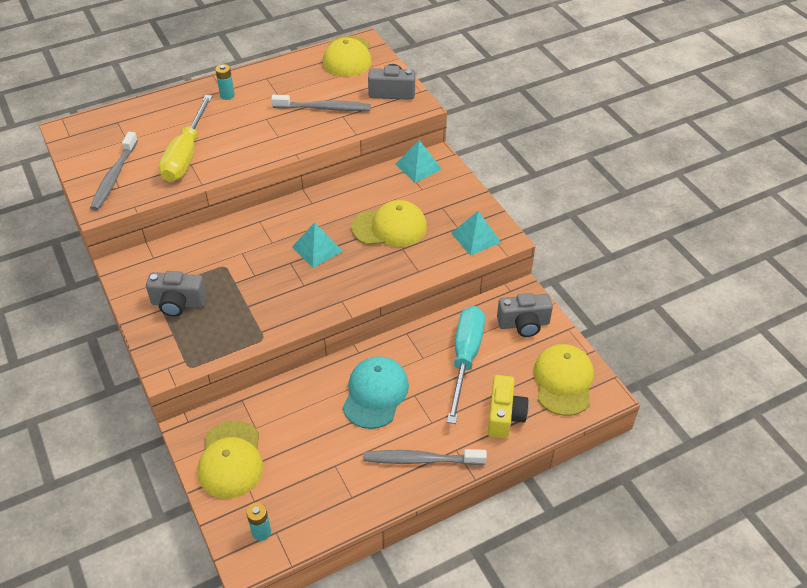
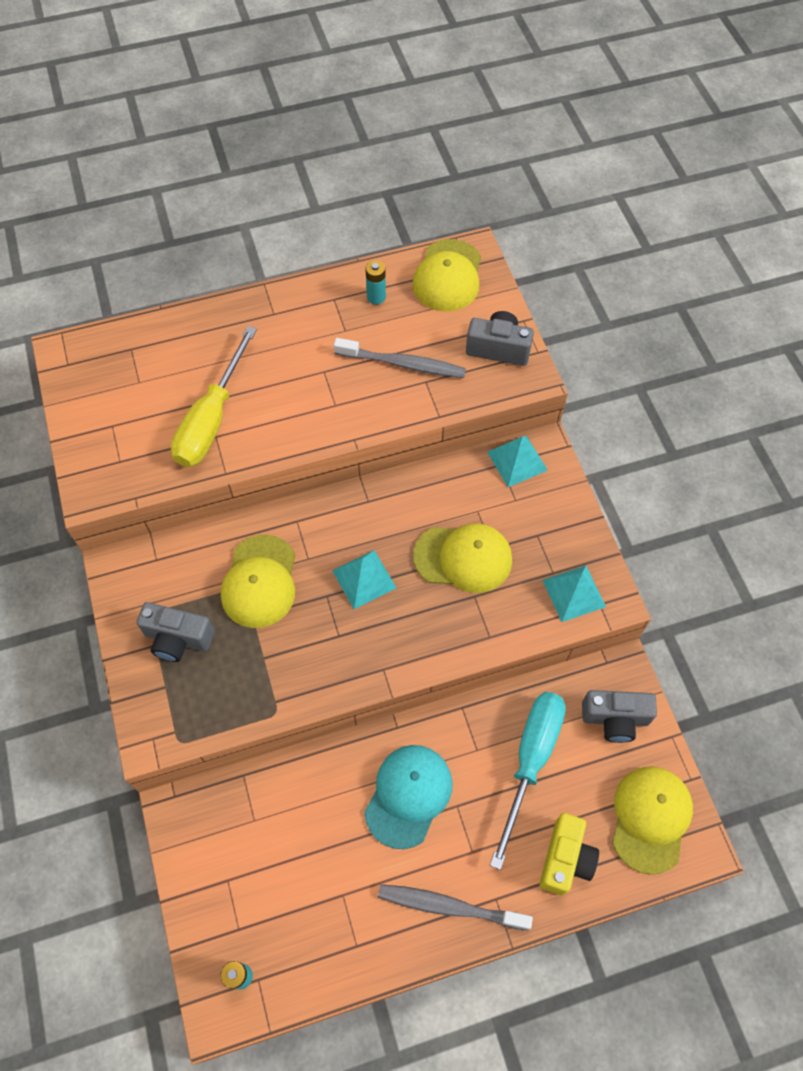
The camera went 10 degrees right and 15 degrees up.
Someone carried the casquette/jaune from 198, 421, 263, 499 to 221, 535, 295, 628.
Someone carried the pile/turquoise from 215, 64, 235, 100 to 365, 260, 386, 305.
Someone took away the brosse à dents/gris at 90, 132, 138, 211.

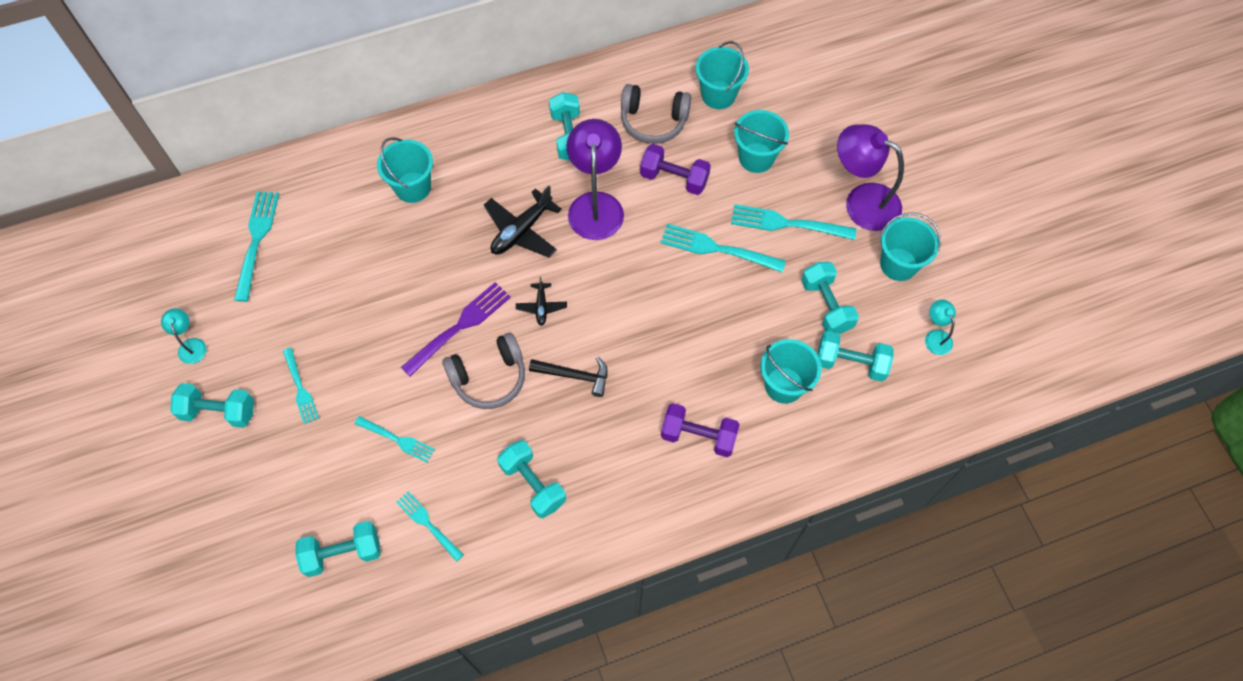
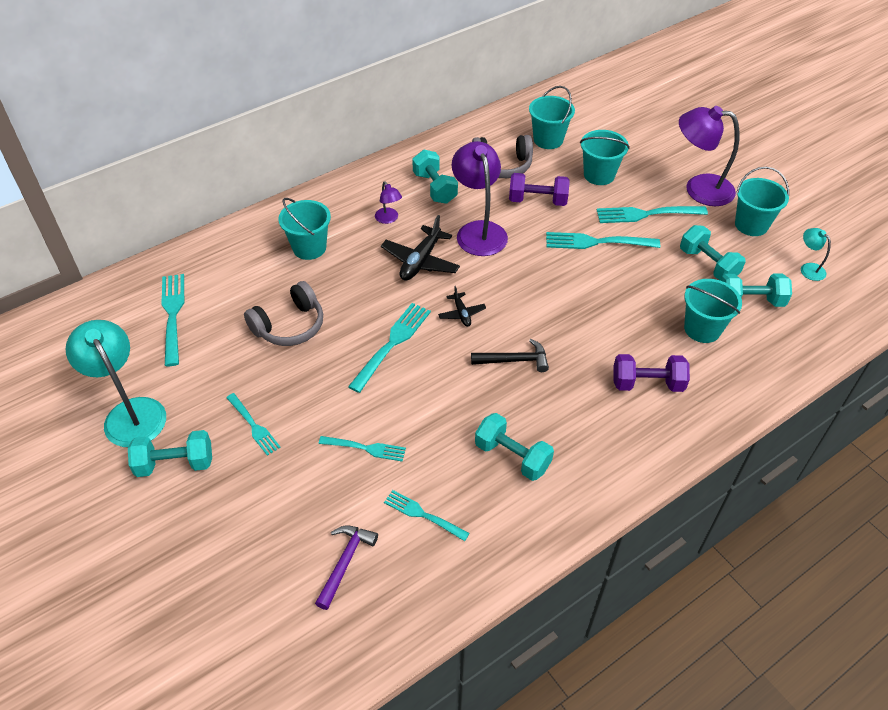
The camera went 15 degrees left and 15 degrees down.
Someone scaled the lampe/turquoise at 161, 308, 206, 364 by 2.12.
Someone carried the casque audio/gris from 442, 333, 525, 409 to 244, 281, 323, 346.
Someone swapped the haltère/turquoise at 295, 521, 381, 577 for the marteau/violet at 315, 526, 378, 610.
Someone repainted the fourchette/violet at 401, 282, 511, 377, which became the fourchette/turquoise at 348, 303, 431, 393.
Someone put down the lampe/violet at 375, 181, 402, 224.

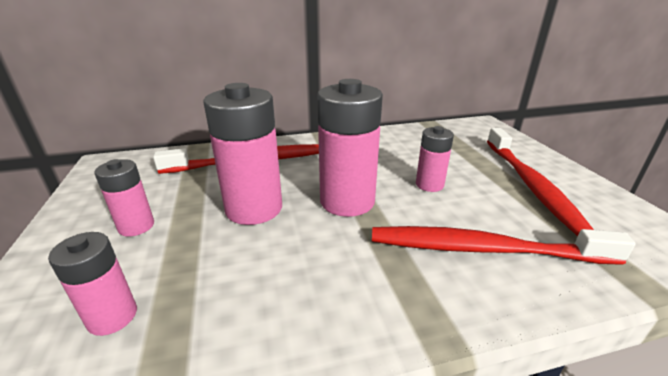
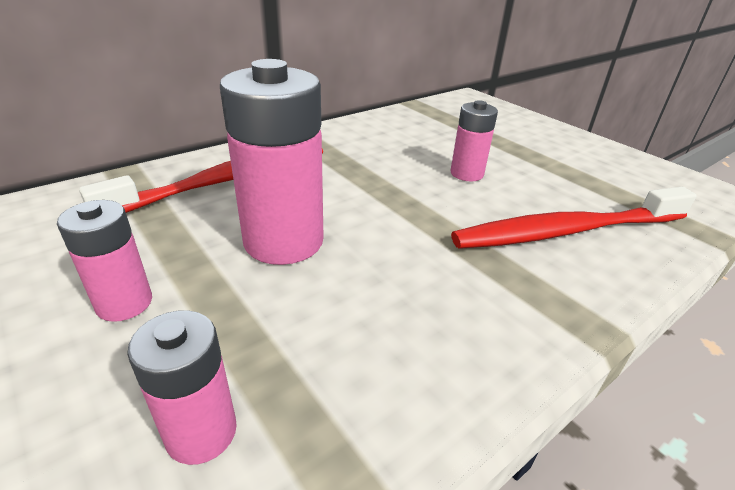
The camera went 25 degrees left and 5 degrees up.
Someone took away the pile/rose at 317, 79, 383, 217.
Someone took away the brosse à dents/rouge at 487, 128, 594, 236.

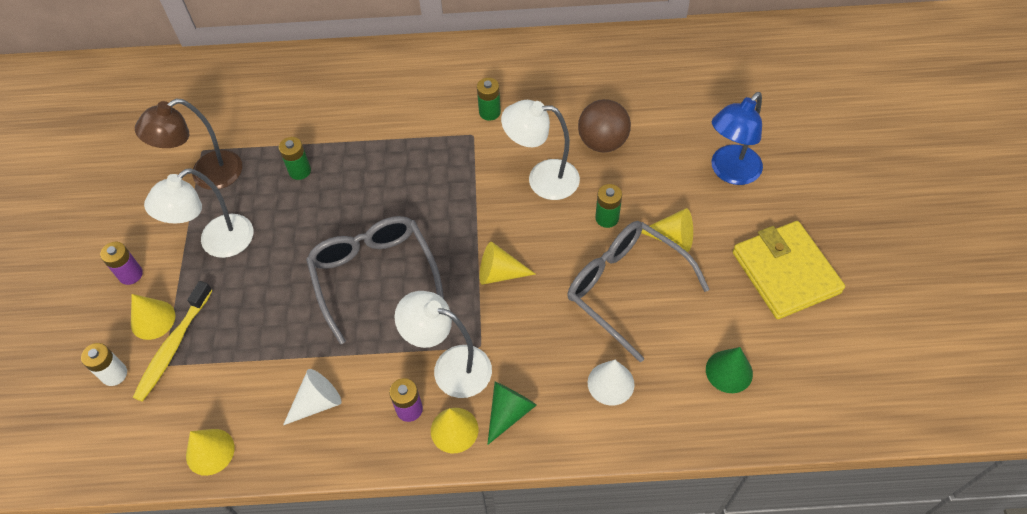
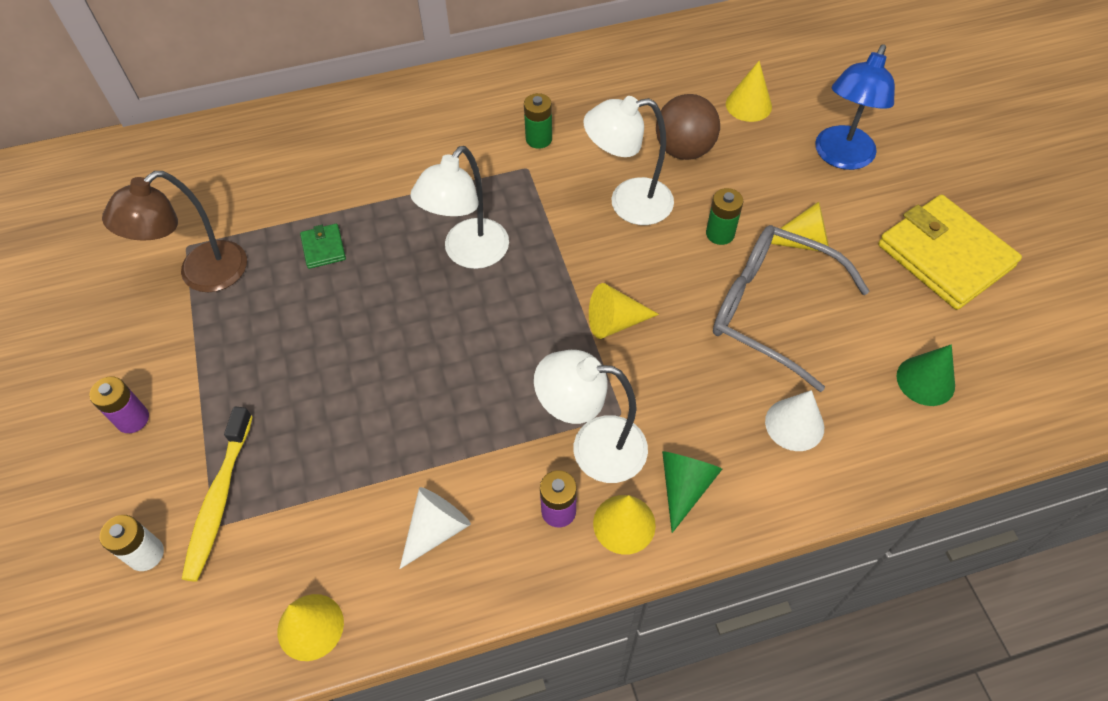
The camera went 15 degrees left and 0 degrees up.
Someone swapped the pile/vert at 279, 137, 311, 180 for the portefeuille/vert at 300, 224, 346, 269.
Someone carried the lampe/blanc from 144, 168, 253, 258 to 410, 146, 509, 269.
Someone carried the cône/jaune from 131, 294, 175, 340 to 726, 61, 772, 122.
Someone took away the lunettes/gris at 306, 216, 444, 344.

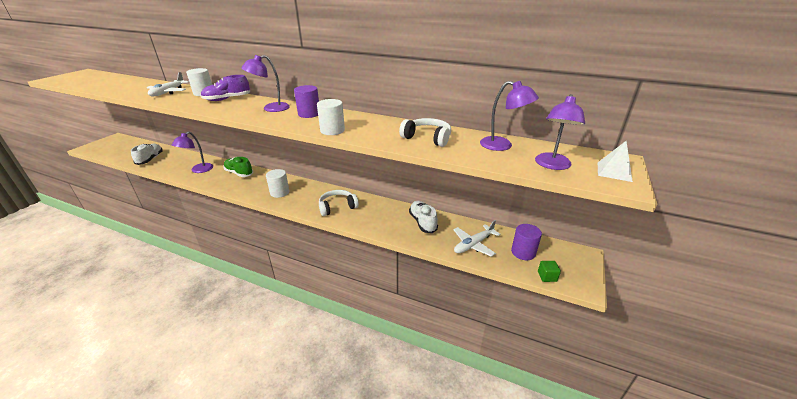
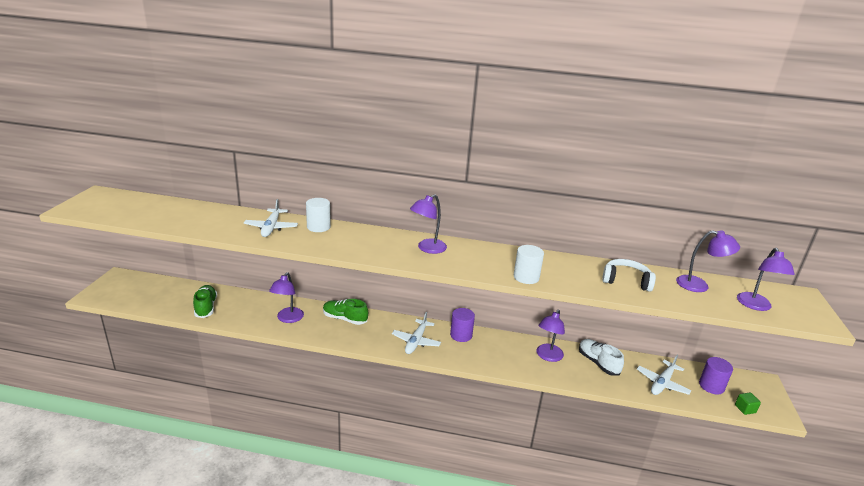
The camera went 15 degrees left and 5 degrees down.
Someone repainted the chaussure/blanc at 131, 144, 163, 165, which became the chaussure/vert at 193, 285, 217, 318.
Someone swapped the cylindre/blanc at 266, 169, 289, 198 for the avion/blanc at 392, 312, 441, 354.
Someone carried the cylindre/violet from 294, 85, 319, 118 to 450, 308, 475, 342.
Someone put down the lampe/violet at 536, 309, 565, 362.
Someone took away the chaussure/violet at 201, 75, 250, 101.
Someone took away the casque audio/blanc at 319, 190, 359, 216.
Someone took away the pyramide/blanc at 598, 141, 633, 182.

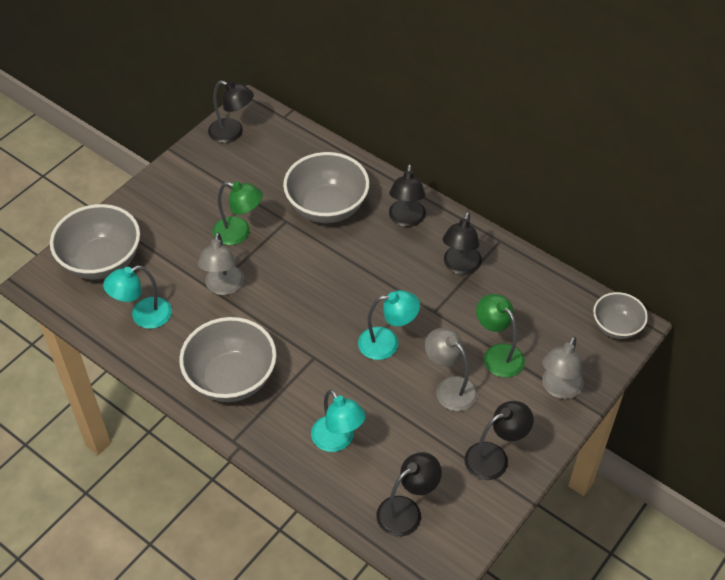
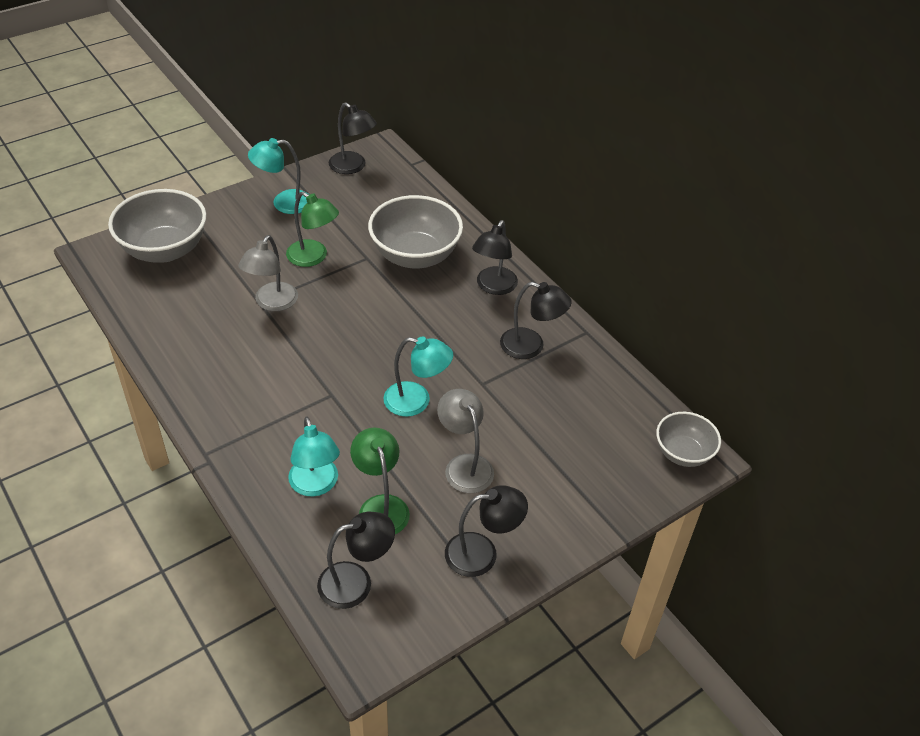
The camera went 15 degrees right and 5 degrees down.
Someone carried the lampe/turquoise from 103, 266, 172, 329 to 248, 138, 309, 214.
Someone carried the lampe/vert from 476, 294, 525, 378 to 350, 428, 410, 534.
Someone rotated the lampe/noir at 442, 212, 482, 275 by 105 degrees counterclockwise.
Someone took away the bol/gris at 179, 317, 276, 402.
Someone took away the lampe/gris at 542, 336, 584, 399.

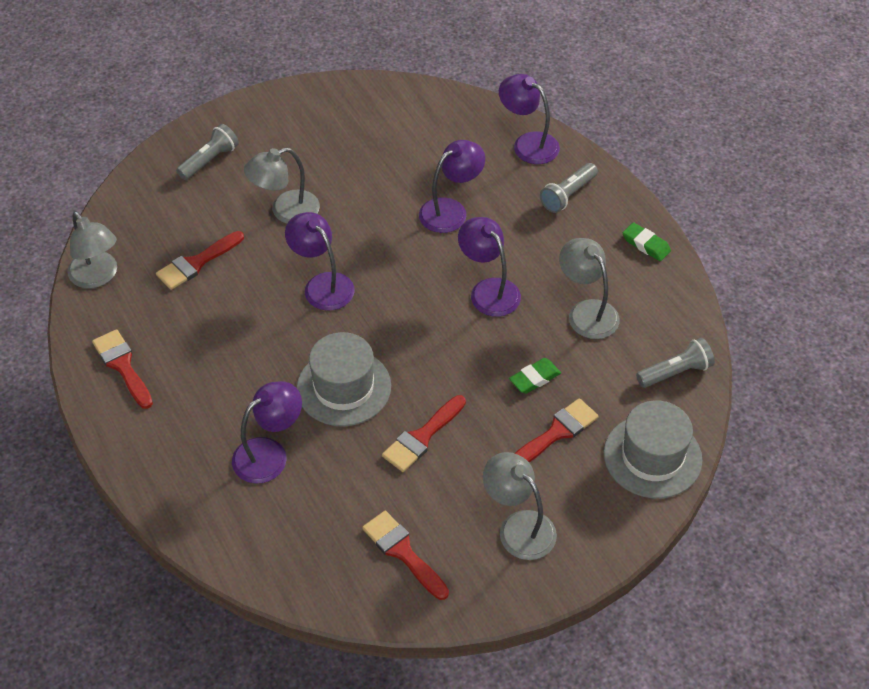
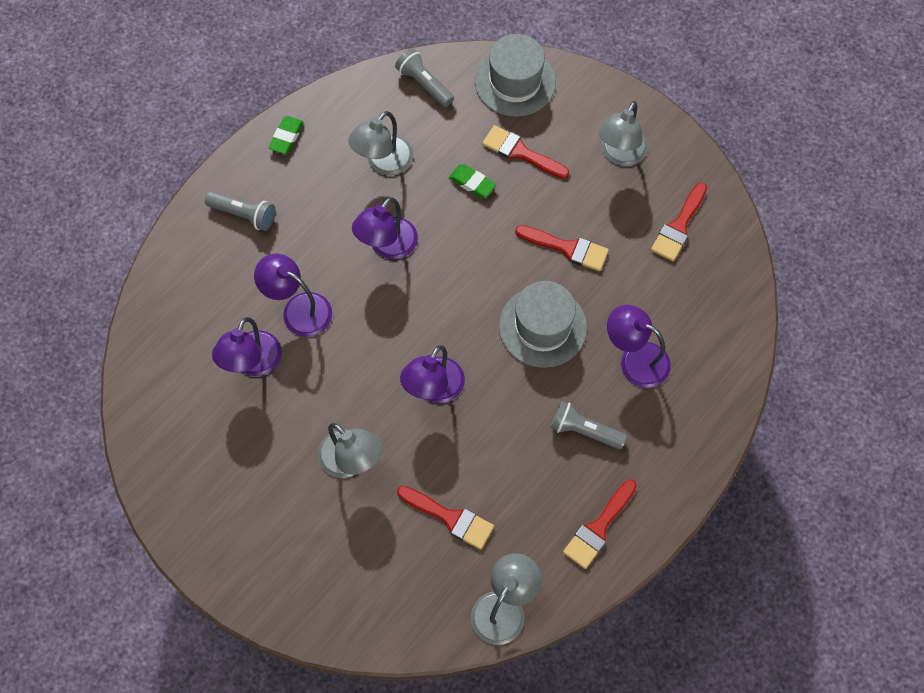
The camera went 110 degrees left and 15 degrees up.
Someone carried the lampe/violet from 499, 74, 560, 164 to 212, 317, 282, 376.
Someone carried the lampe de poche/gris from 176, 124, 239, 180 to 550, 401, 627, 449.

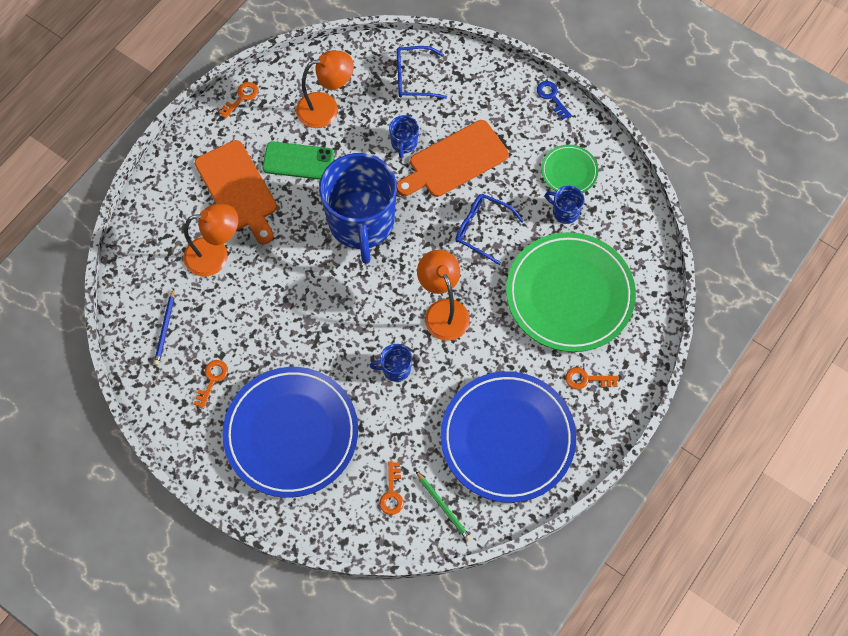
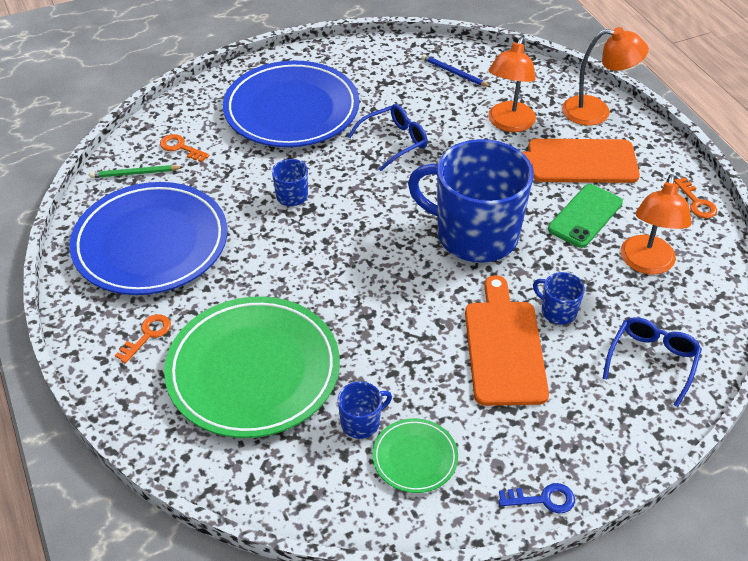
The camera went 120 degrees right and 20 degrees down.
Someone carried the lunettes/bleu from 455, 194, 524, 265 to 347, 104, 428, 171.
Someone carried the lampe/orange from 417, 250, 470, 341 to 562, 27, 649, 126.
Someone took away the clé/orange at 194, 360, 228, 409.

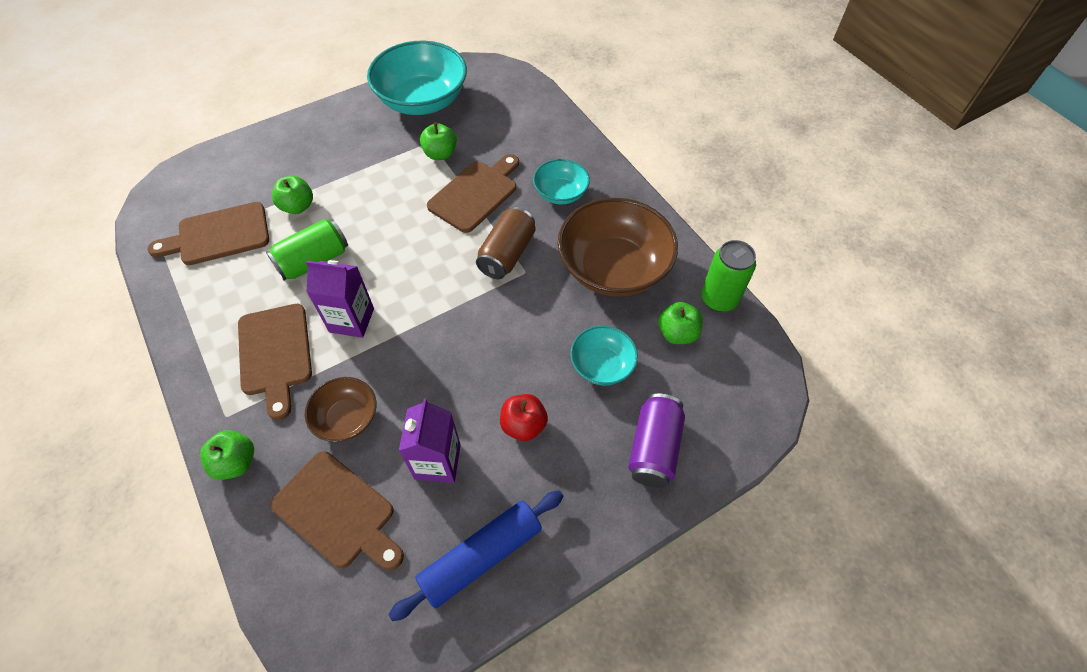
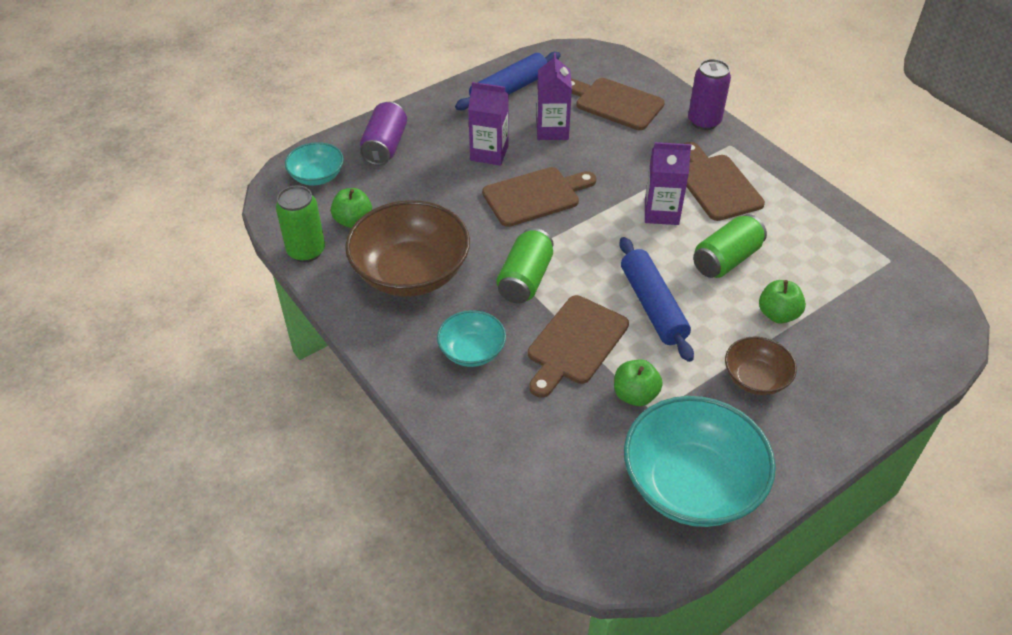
The camera went 175 degrees right and 10 degrees down.
Someone carried the bol/turquoise from 570, 326, 638, 386 to 285, 142, 344, 185.
Someone swapped the pomme/rouge at 500, 394, 548, 441 for the brique de lait/violet at 468, 82, 509, 165.
Someone carried the planche à découper/marron from 147, 202, 269, 265 to 482, 167, 596, 227.
Someone repainted the canette/marron at 476, 207, 536, 279, which became the canette/vert at 496, 228, 554, 304.
Someone put down the rouleau à pâtisserie/bleu at 619, 237, 694, 362.
Someone swapped the pomme/vert at 200, 430, 254, 480 for the canette/violet at 688, 59, 731, 130.
Someone carried the bol/marron from 305, 377, 376, 442 to 725, 337, 797, 395.

